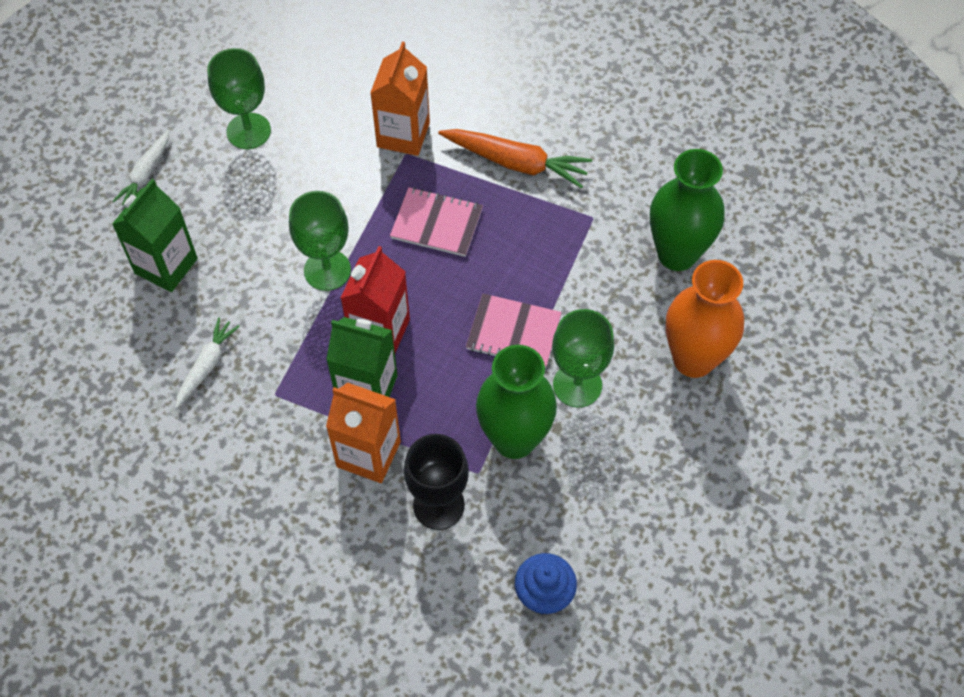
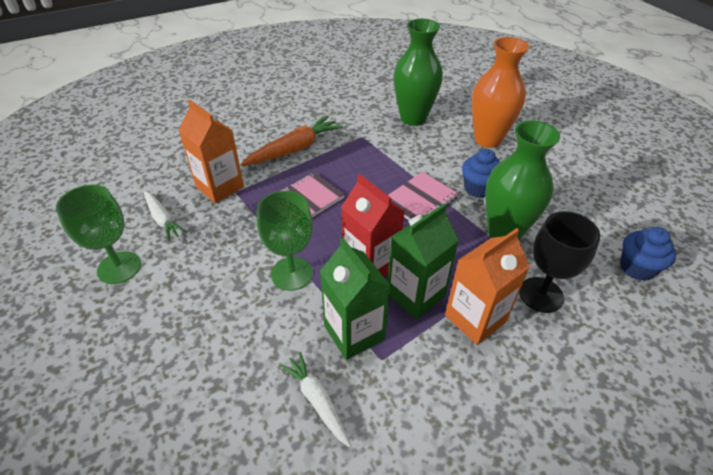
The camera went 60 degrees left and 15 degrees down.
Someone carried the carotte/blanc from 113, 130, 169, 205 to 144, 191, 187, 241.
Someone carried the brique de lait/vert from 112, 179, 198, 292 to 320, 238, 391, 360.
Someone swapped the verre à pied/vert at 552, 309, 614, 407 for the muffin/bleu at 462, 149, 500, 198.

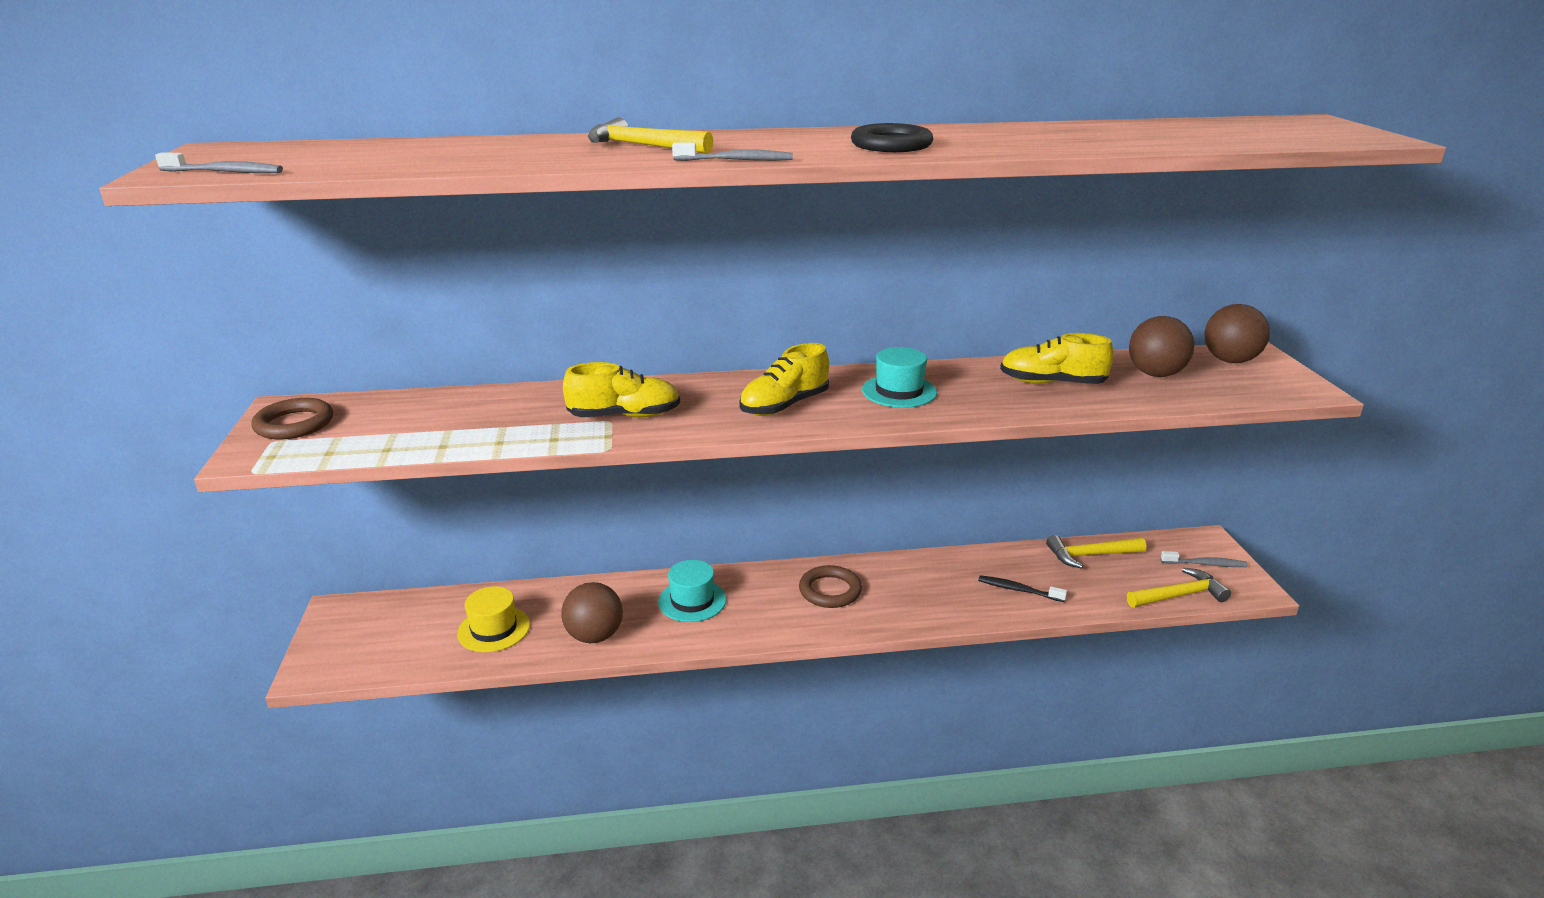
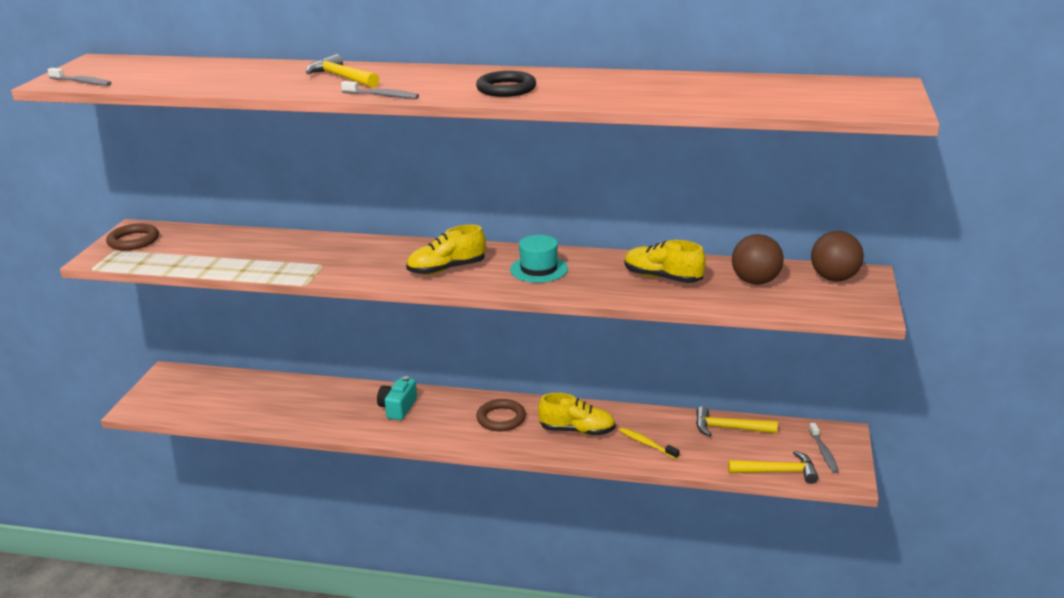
The camera went 20 degrees right and 0 degrees up.
Someone swapped the chapeau/turquoise at 658, 560, 726, 622 for the appareil photo/turquoise at 377, 376, 417, 420.
Someone carried the chaussure/jaune from 563, 362, 680, 417 to 538, 393, 616, 435.
Someone repainted the brosse à dents/noir at 978, 575, 1067, 602, which became the brosse à dents/jaune at 619, 427, 680, 459.
Someone rotated the brosse à dents/gris at 1161, 551, 1248, 567 by 60 degrees clockwise.
Someone took away the chapeau/jaune at 457, 586, 530, 652.
Someone took away the balle/marron at 561, 582, 623, 643.

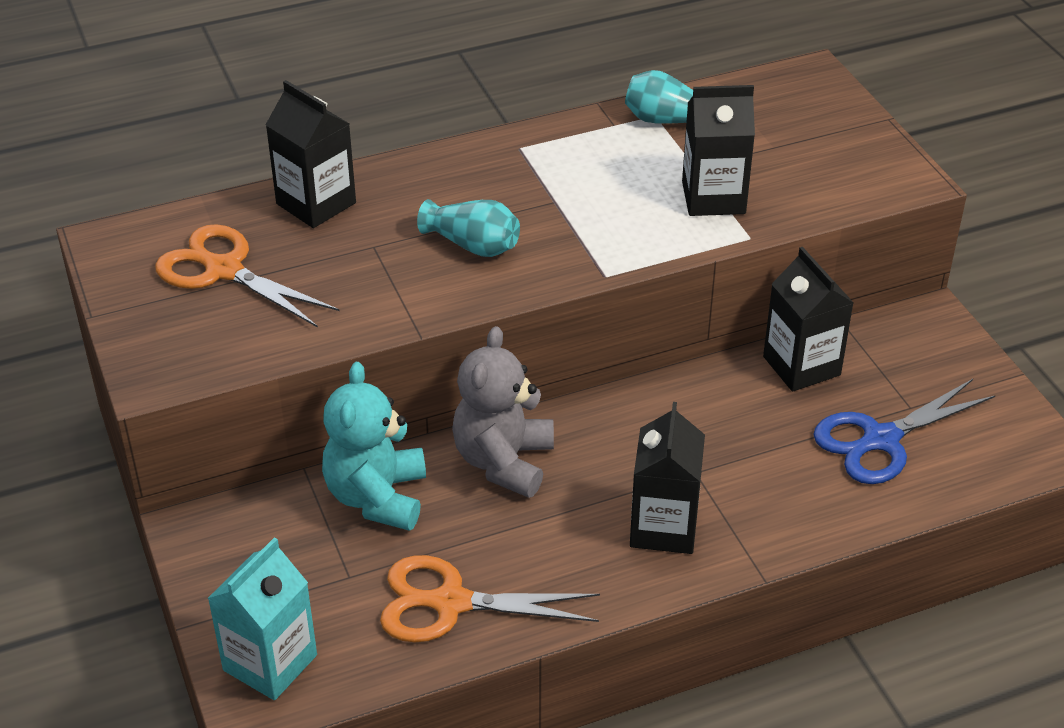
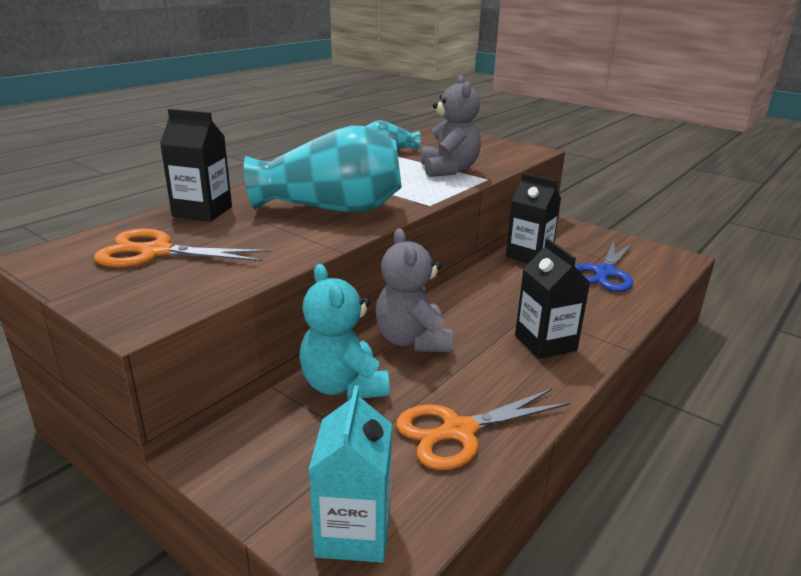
The camera went 30 degrees left and 15 degrees down.
Someone scaled the vase/turquoise at 417, 199, 520, 257 by 2.06.
Someone swapped the brique de lait/noir at 682, 85, 755, 216 for the ours en peluche/gris at 421, 75, 481, 177.

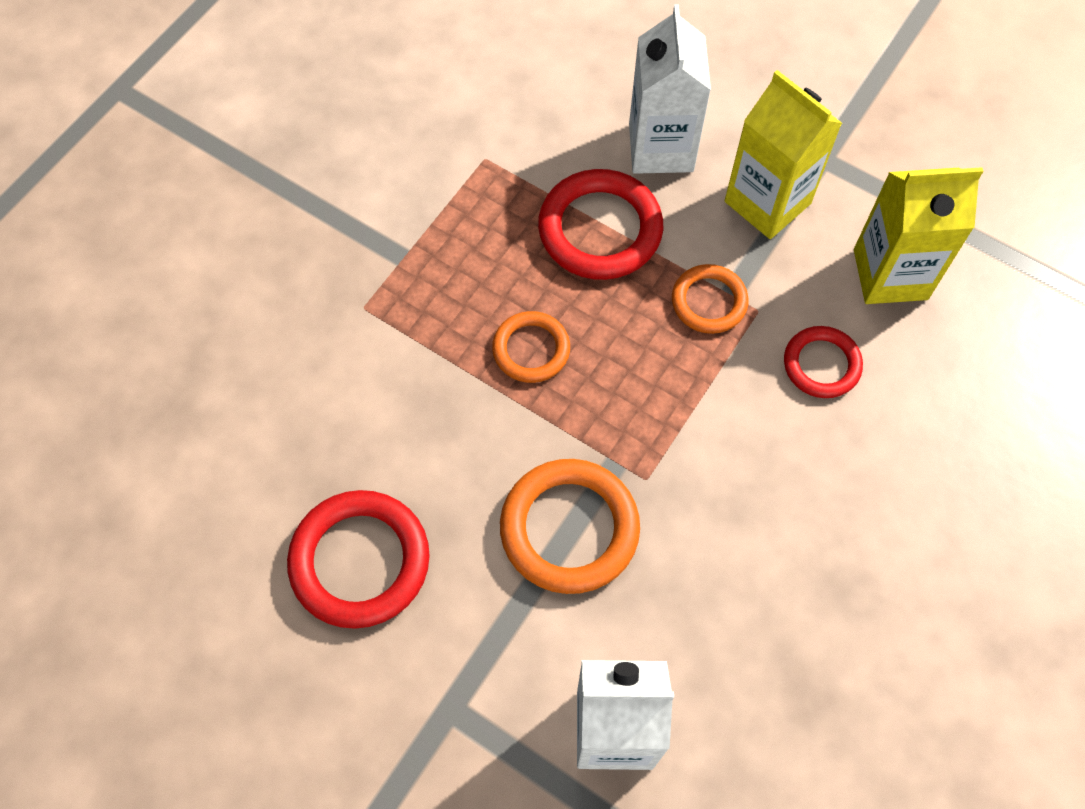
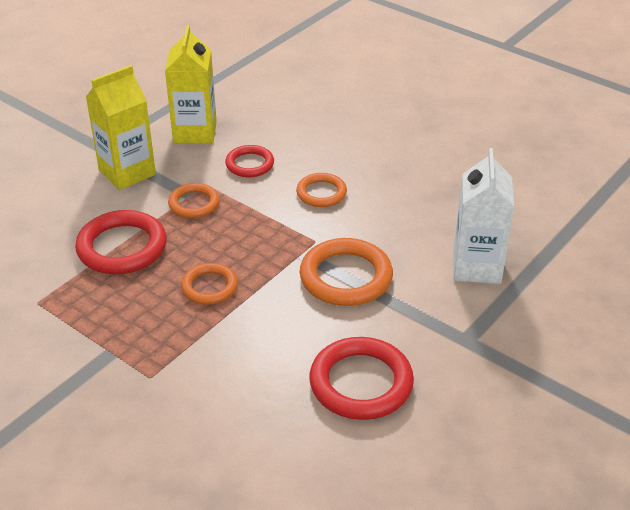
The camera went 85 degrees left and 25 degrees down.
Someone put down the anneau/orange at 296, 173, 347, 207.
Someone took away the brique de lait/blanc at 629, 4, 711, 174.

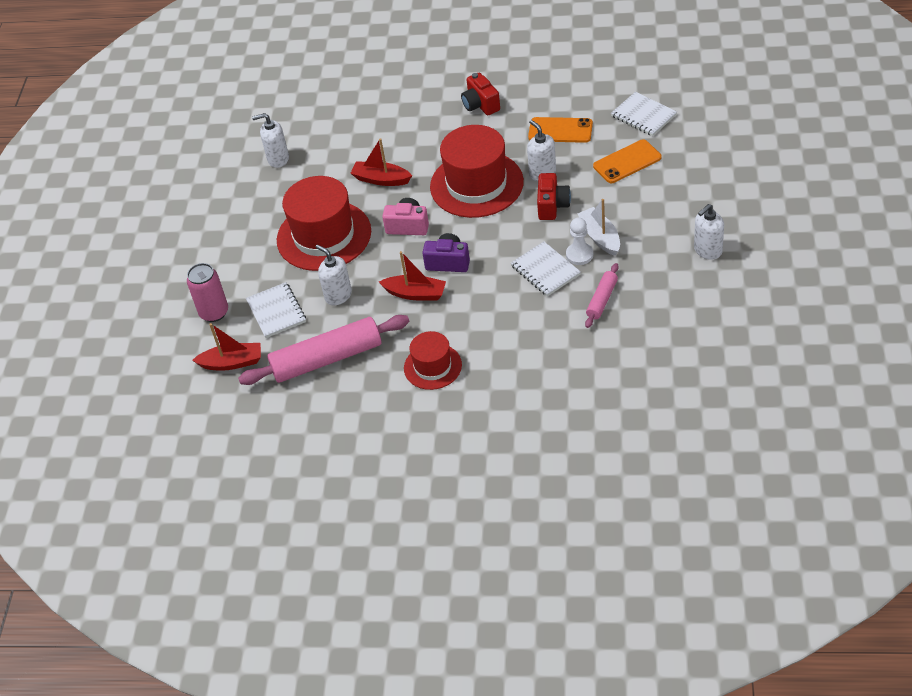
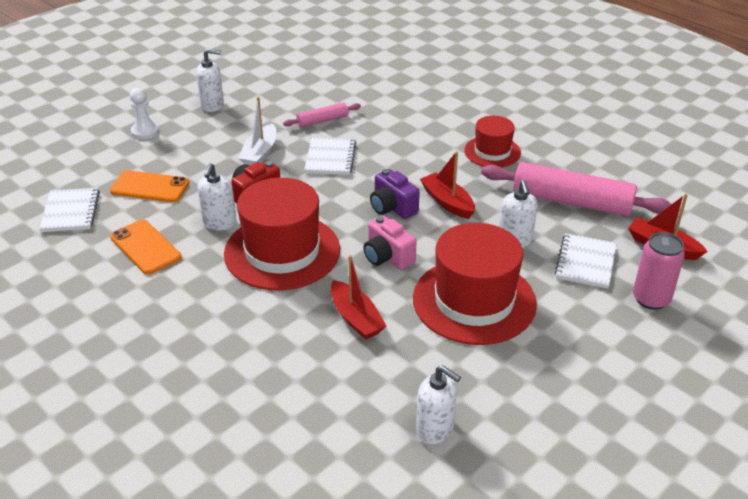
The camera went 145 degrees left and 10 degrees down.
Someone carried the pion/blanc from 566, 217, 593, 265 to 130, 88, 159, 139.
Someone took away the appareil photo/rouge at 461, 73, 500, 115.

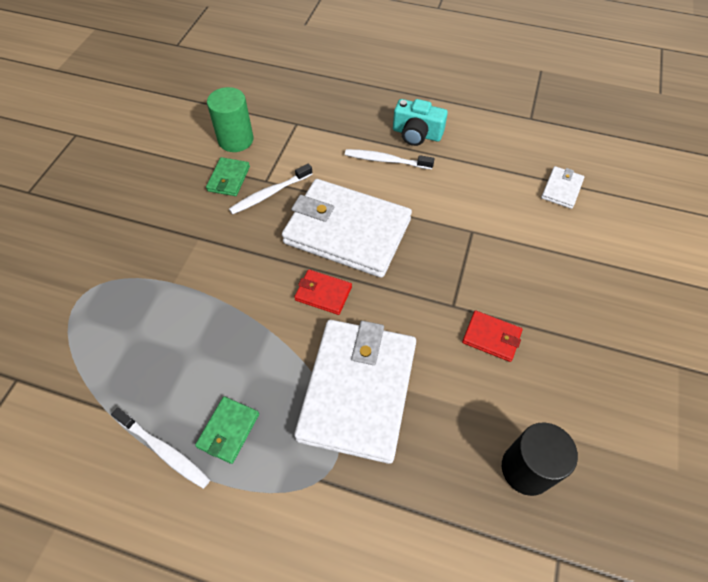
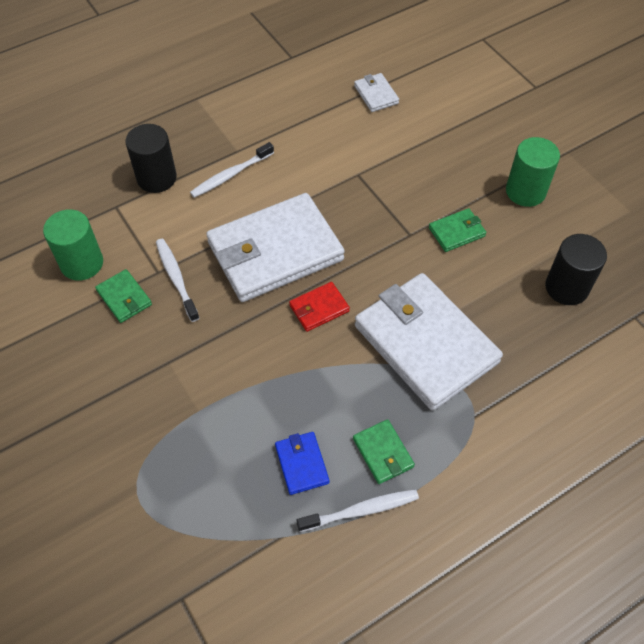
The camera went 50 degrees left and 0 degrees up.
Someone put down the cylindre/noir at 126, 124, 177, 193.
Someone rotated the brosse à dents/blanc at 229, 164, 312, 215 by 150 degrees clockwise.
Someone put down the portefeuille/bleu at 275, 432, 330, 495.
Someone repainted the portefeuille/rouge at 462, 310, 523, 362, which became the portefeuille/vert at 429, 208, 486, 252.
Someone put down the cylindre/vert at 506, 137, 560, 207.
Someone took away the appareil photo/turquoise at 393, 99, 448, 146.

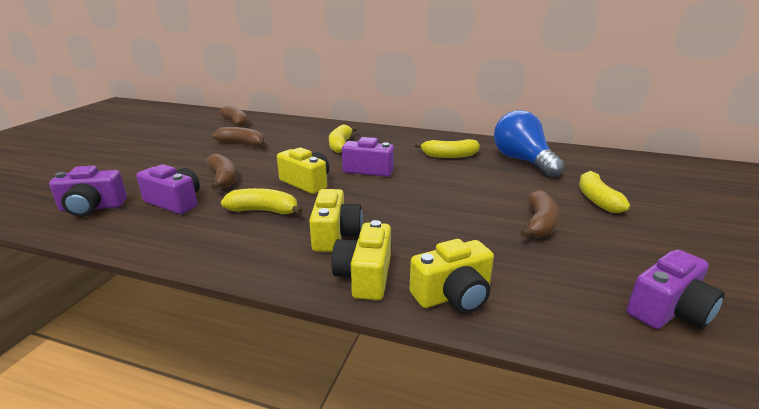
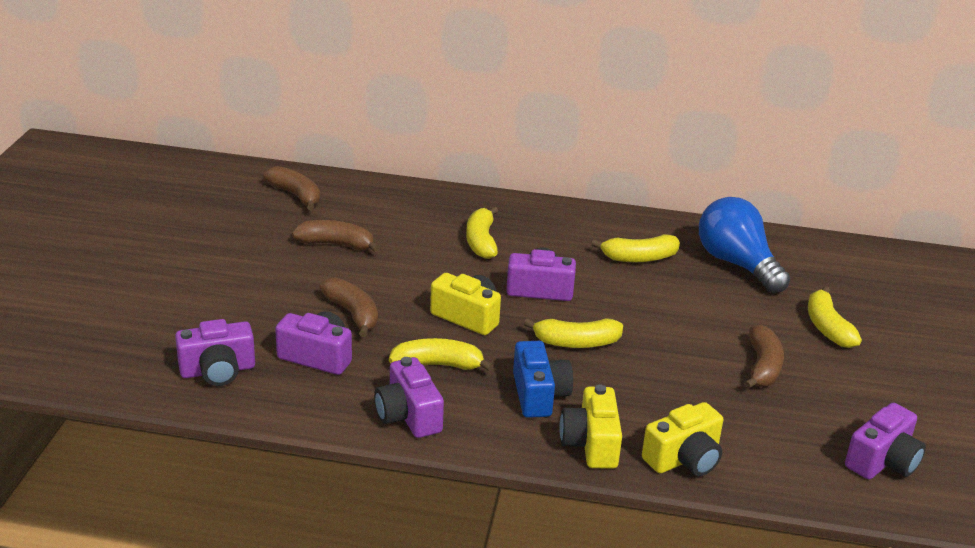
The camera went 10 degrees left and 5 degrees up.
Someone put down the appareil photo/violet at 374, 357, 444, 438.
Someone repainted the appareil photo/jaune at 309, 189, 363, 252, which became the appareil photo/bleu at 513, 341, 573, 418.
Someone put down the banane/jaune at 524, 318, 623, 348.

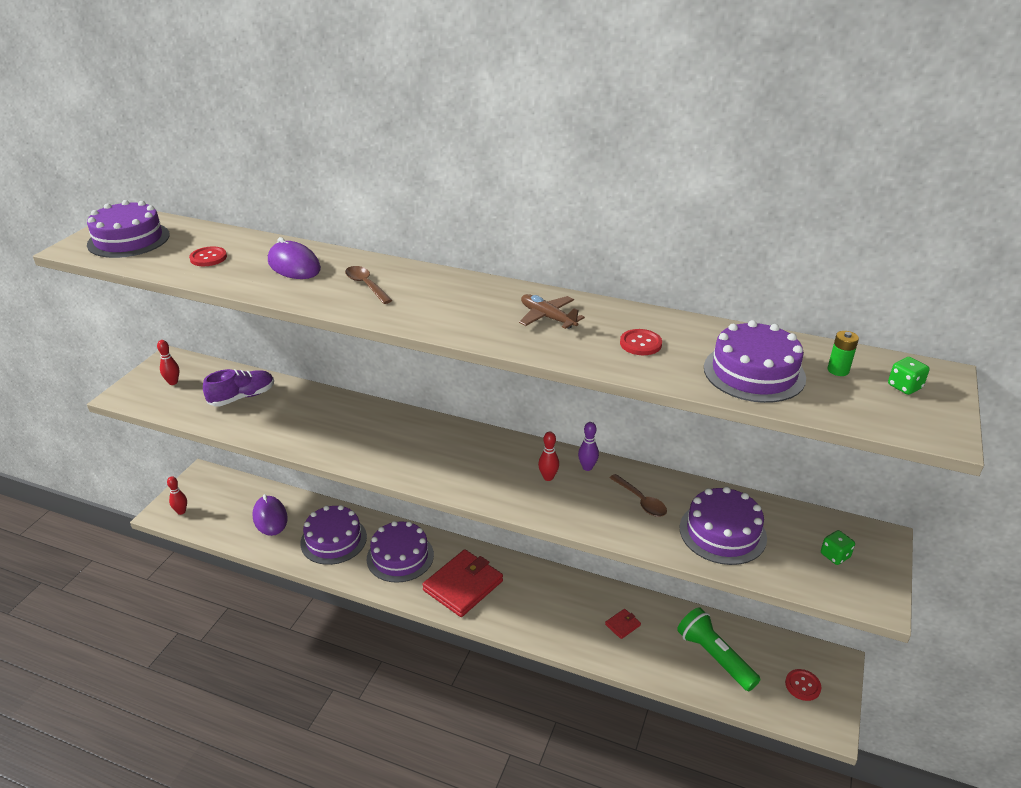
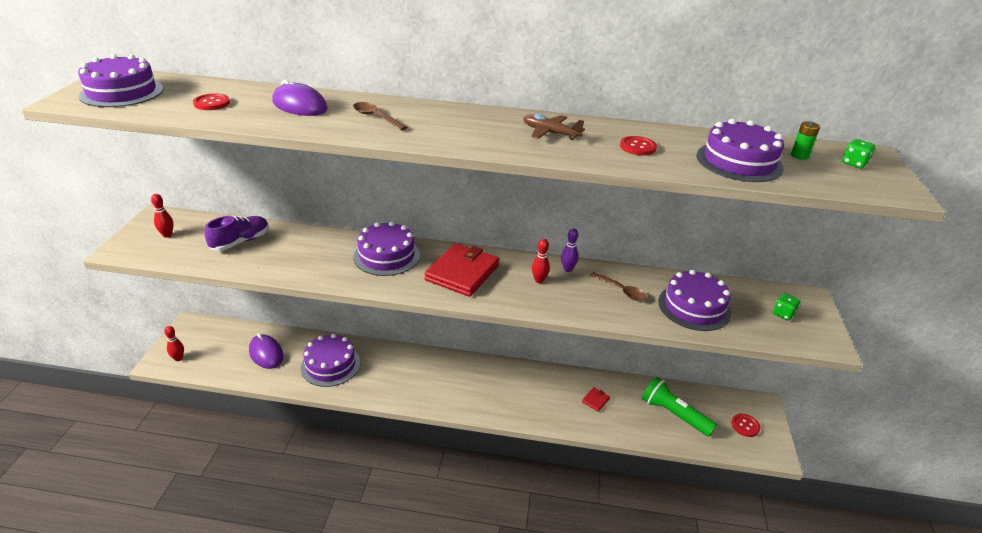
The camera went 15 degrees left and 0 degrees up.
Someone carried the gâteau/violet from 367, 521, 434, 583 to 353, 221, 420, 276.
Someone carried the portefeuille/rouge from 422, 549, 503, 617 to 424, 243, 499, 297.

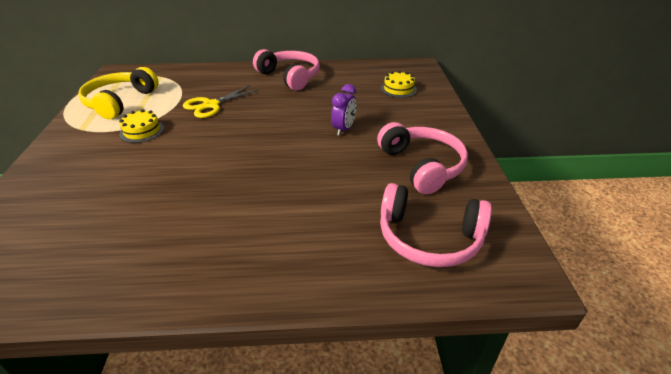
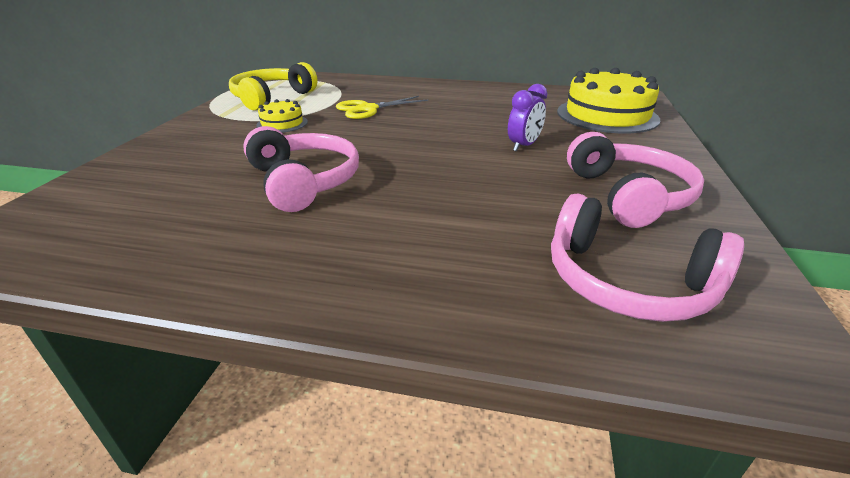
The camera went 15 degrees right and 5 degrees down.
Someone carried the casque audio/rose from 253, 49, 320, 91 to 243, 126, 359, 212.
Someone scaled the gâteau/jaune at 381, 71, 417, 98 by 2.05.

